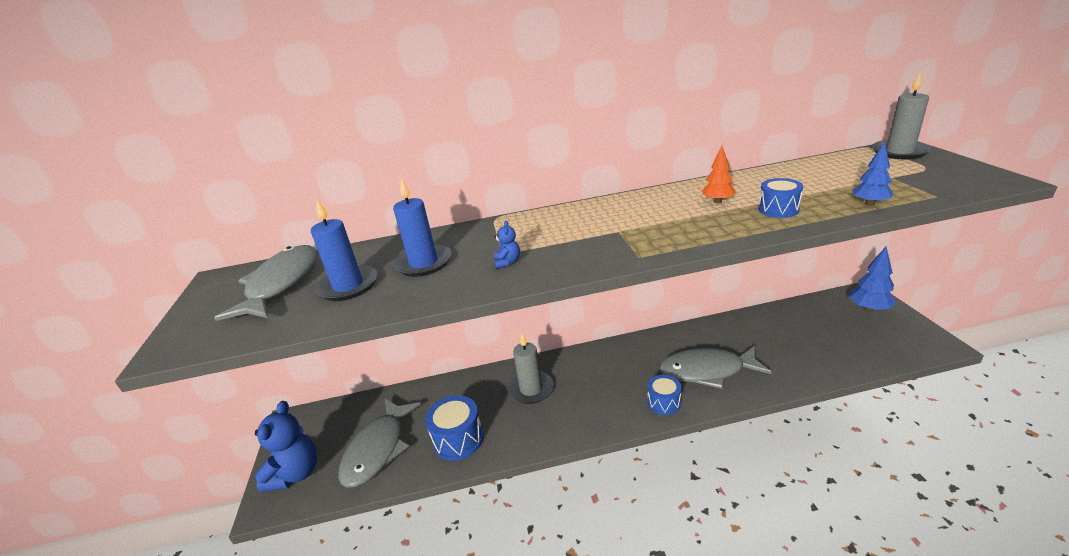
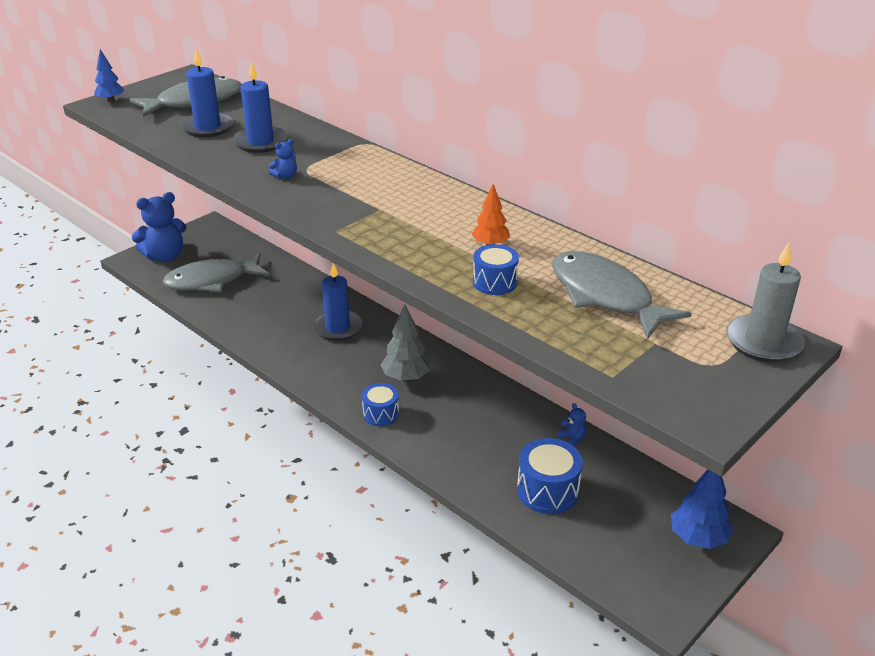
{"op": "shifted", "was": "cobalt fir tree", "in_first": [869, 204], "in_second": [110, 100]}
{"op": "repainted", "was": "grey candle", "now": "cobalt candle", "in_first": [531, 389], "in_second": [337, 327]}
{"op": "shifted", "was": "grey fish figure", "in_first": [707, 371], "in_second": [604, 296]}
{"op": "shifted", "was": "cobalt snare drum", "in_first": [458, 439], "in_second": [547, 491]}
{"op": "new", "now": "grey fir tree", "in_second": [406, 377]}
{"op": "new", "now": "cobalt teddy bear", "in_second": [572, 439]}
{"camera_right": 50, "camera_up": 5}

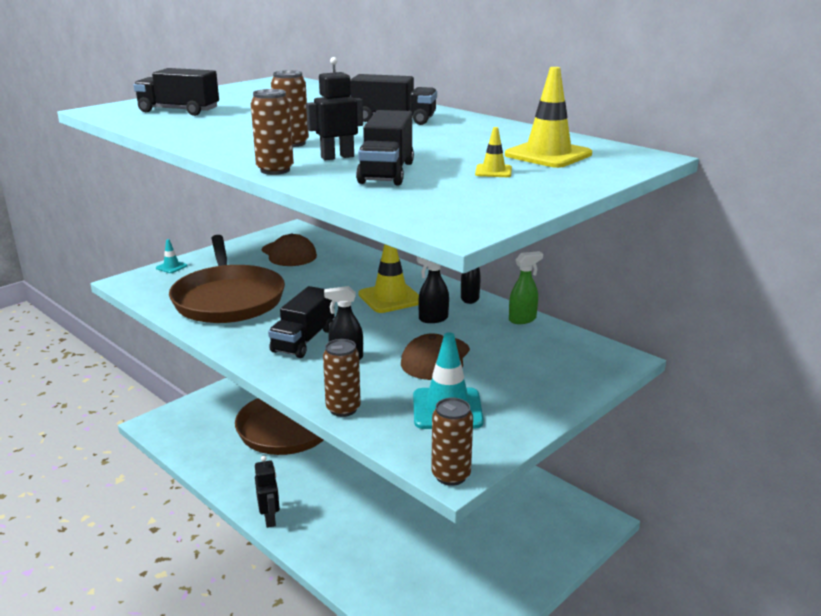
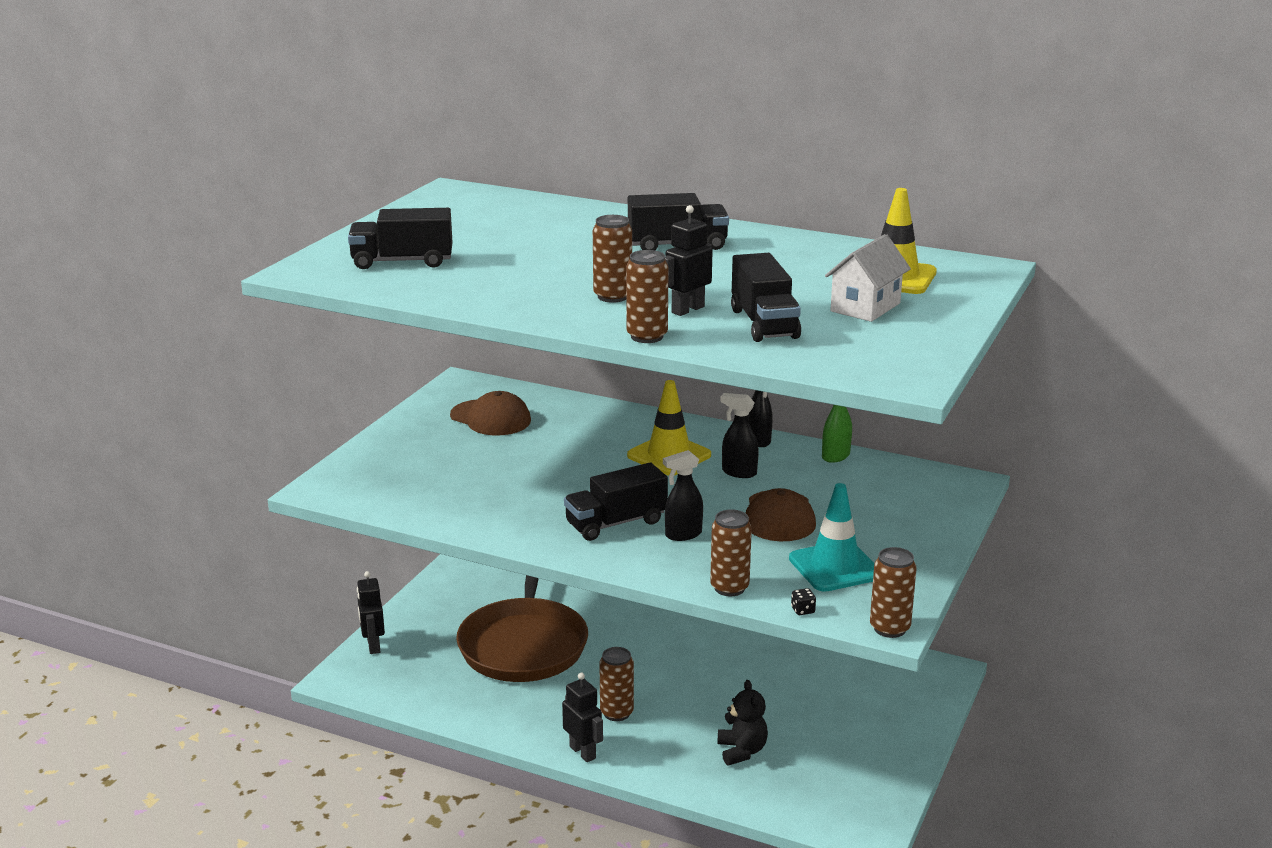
{"op": "swapped", "was": "golden traffic cone", "now": "pure white toy house", "in_first": [493, 171], "in_second": [865, 307]}
{"op": "gone", "was": "russet skillet", "in_first": [228, 299]}
{"op": "gone", "was": "turquoise traffic cone", "in_first": [171, 267]}
{"op": "rotated", "was": "ebony spray bottle", "in_first": [433, 319], "in_second": [738, 472], "clockwise": 60}
{"op": "rotated", "was": "ebony truck", "in_first": [303, 340], "in_second": [616, 523], "clockwise": 60}
{"op": "new", "now": "ebony toy robot", "in_second": [373, 646]}
{"op": "new", "now": "ebony die", "in_second": [802, 610]}
{"op": "new", "now": "russet soda can", "in_second": [616, 713]}
{"op": "new", "now": "ebony teddy bear", "in_second": [742, 751]}
{"camera_right": -20, "camera_up": 0}

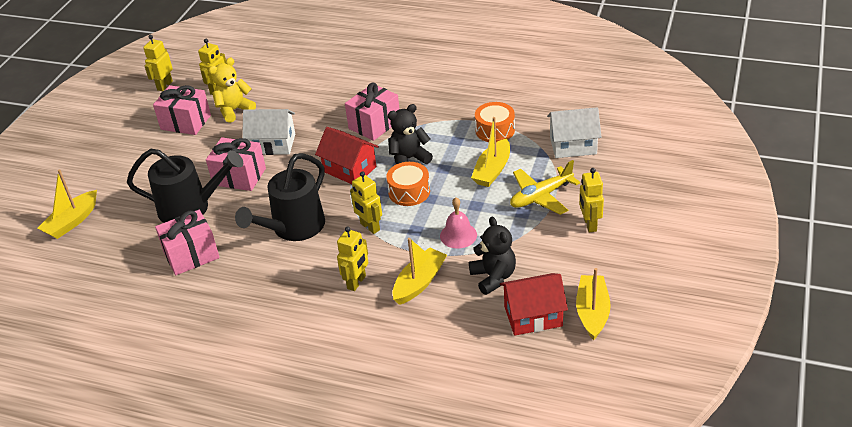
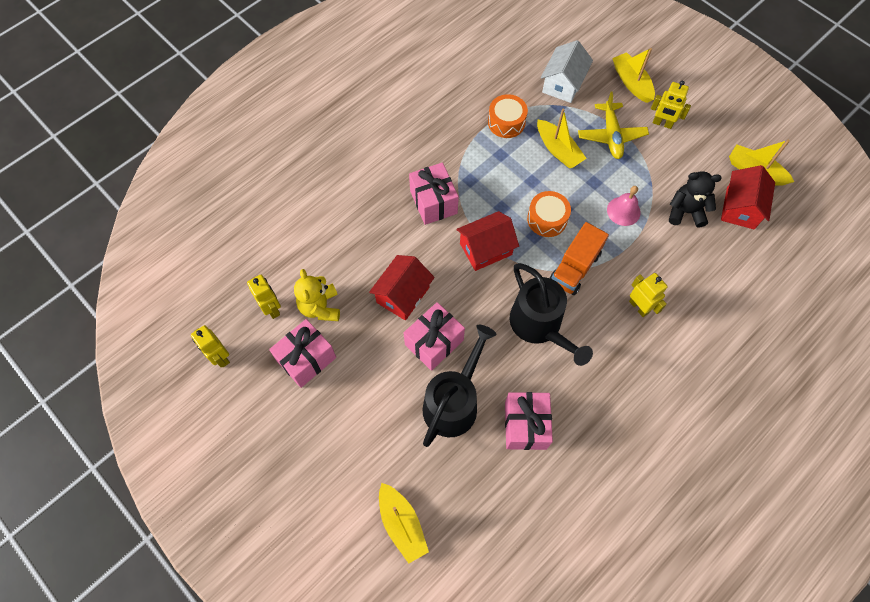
{"op": "gone", "was": "ebony teddy bear", "in_first": [409, 159]}
{"op": "repainted", "was": "pure white toy house", "now": "red toy house", "in_first": [273, 144], "in_second": [403, 295]}
{"op": "swapped", "was": "golden toy robot", "now": "orange truck", "in_first": [369, 227], "in_second": [574, 268]}
{"op": "shifted", "was": "golden toy boat", "in_first": [419, 282], "in_second": [631, 83]}
{"camera_right": -65, "camera_up": 25}

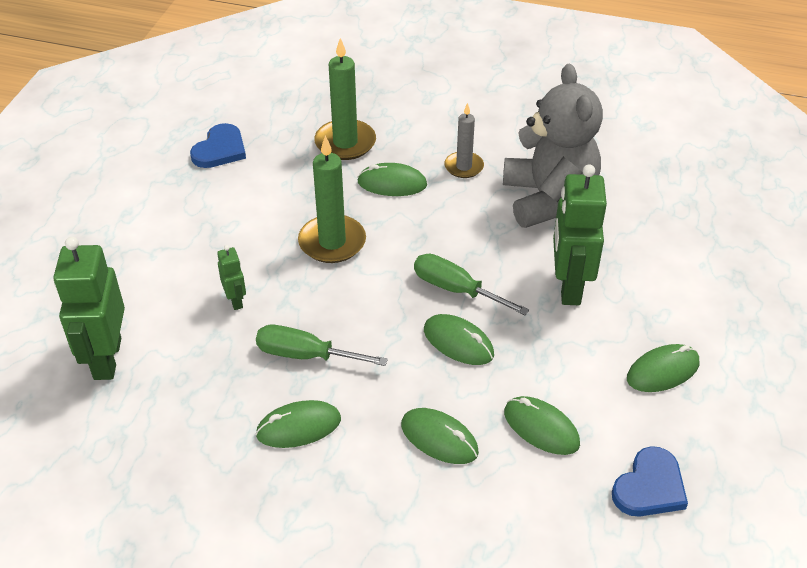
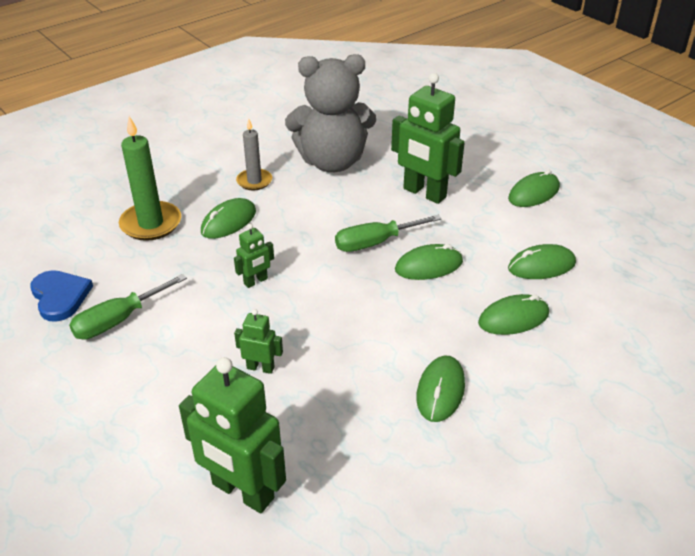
{"op": "rotated", "was": "grey teddy bear", "in_first": [548, 199], "in_second": [332, 162], "clockwise": 150}
{"op": "swapped", "was": "green candle", "now": "green toy robot", "in_first": [332, 242], "in_second": [256, 281]}
{"op": "shifted", "was": "green flat screwdriver", "in_first": [305, 355], "in_second": [118, 320]}
{"op": "rotated", "was": "green mouse", "in_first": [662, 371], "in_second": [533, 193], "clockwise": 45}
{"op": "gone", "was": "cobalt heart shape", "in_first": [650, 487]}
{"camera_right": -55, "camera_up": -5}

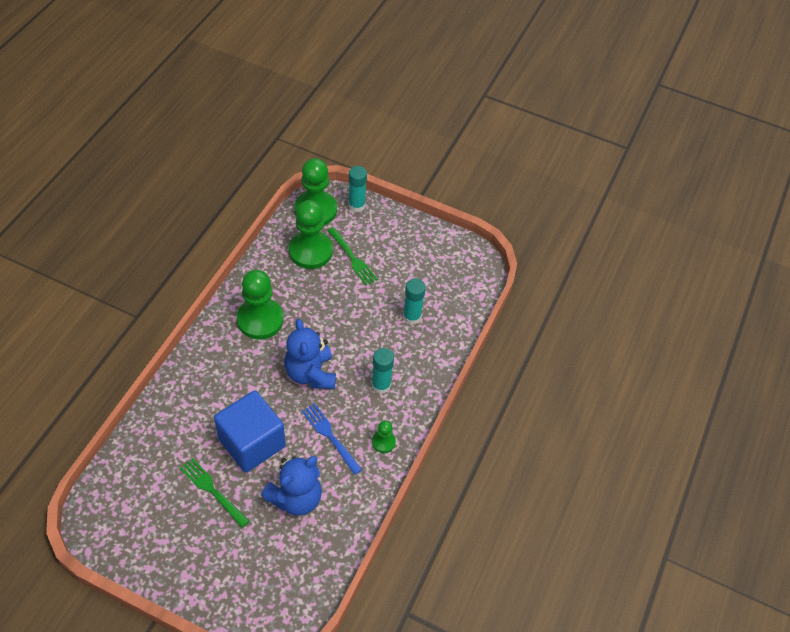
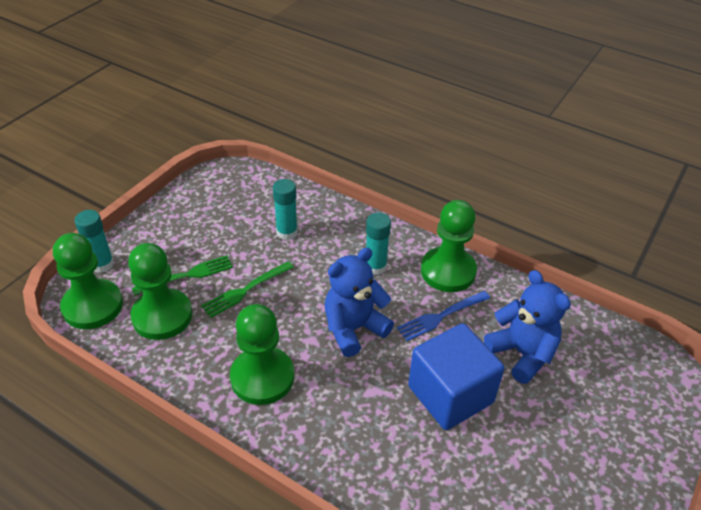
{"op": "rotated", "was": "cobalt teddy bear", "in_first": [310, 374], "in_second": [353, 328], "clockwise": 150}
{"op": "scaled", "was": "green pawn", "in_first": [383, 442], "in_second": [448, 271], "ratio": 2.09}
{"op": "shifted", "was": "green table fork", "in_first": [212, 490], "in_second": [245, 290]}
{"camera_right": -80, "camera_up": -10}

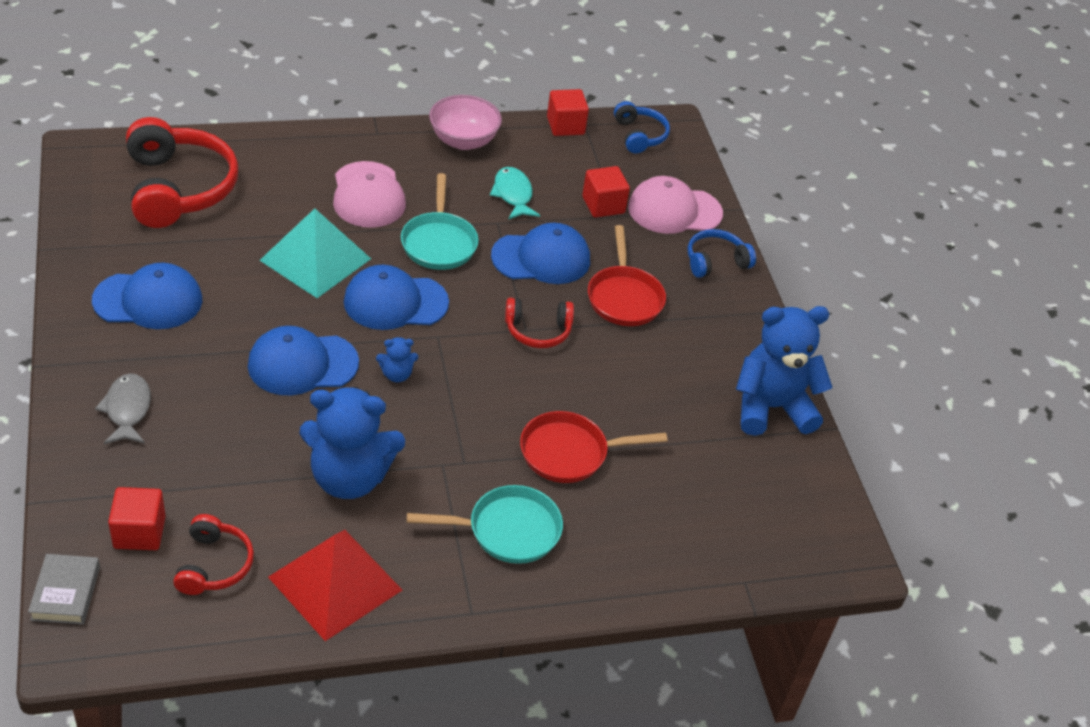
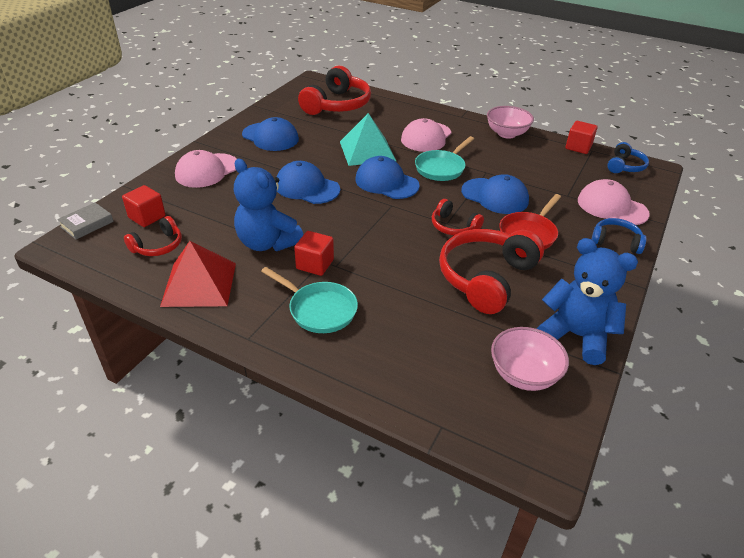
{"op": "shifted", "was": "red solid cube", "in_first": [603, 205], "in_second": [315, 264]}
{"op": "gone", "was": "turquoise fish figure", "in_first": [513, 195]}
{"op": "gone", "was": "cobalt teddy bear", "in_first": [397, 374]}
{"op": "swapped", "was": "grey fish figure", "now": "rosy baseball cap", "in_first": [127, 410], "in_second": [207, 171]}
{"op": "gone", "was": "red skillet", "in_first": [569, 453]}
{"op": "new", "now": "red over-ear headphones", "in_second": [486, 278]}
{"op": "new", "now": "rosy serving bowl", "in_second": [523, 375]}
{"camera_right": 45, "camera_up": -5}

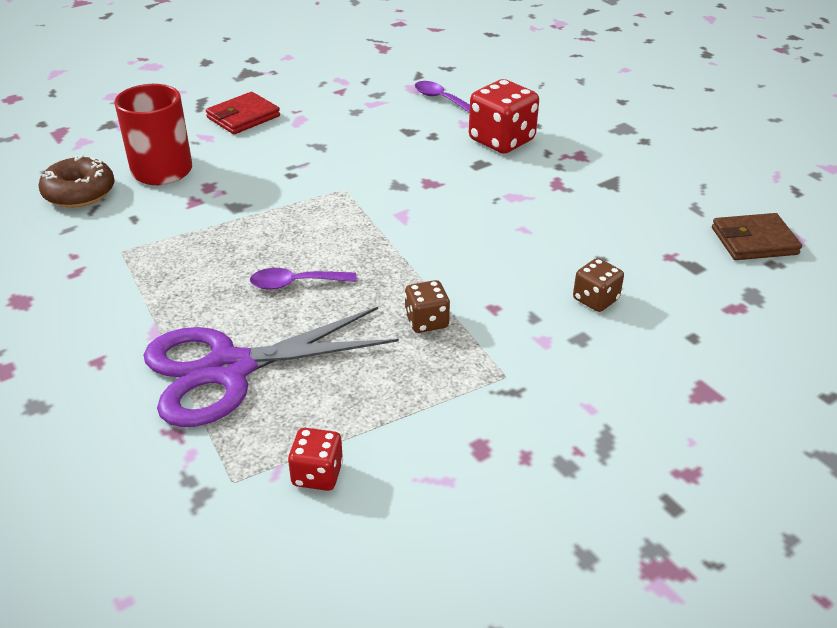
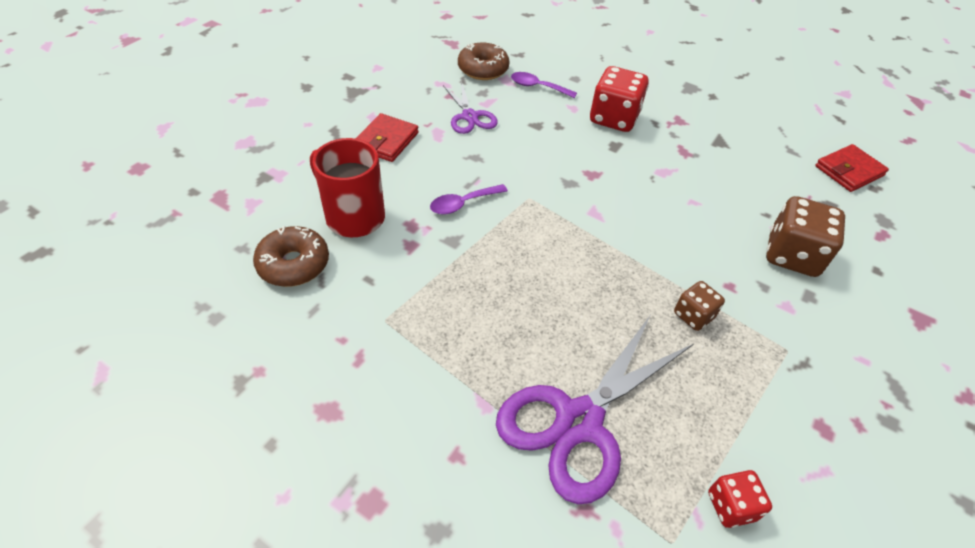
{"op": "repainted", "was": "russet wallet", "now": "red wallet", "in_first": [754, 241], "in_second": [849, 171]}
{"op": "scaled", "was": "russet die", "in_first": [595, 299], "in_second": [792, 255], "ratio": 1.8}
{"op": "shifted", "was": "violet teaspoon", "in_first": [296, 283], "in_second": [463, 203]}
{"op": "new", "now": "russet doughnut", "in_second": [483, 69]}
{"op": "new", "now": "violet pair of scissors", "in_second": [470, 116]}
{"camera_right": -25, "camera_up": 10}

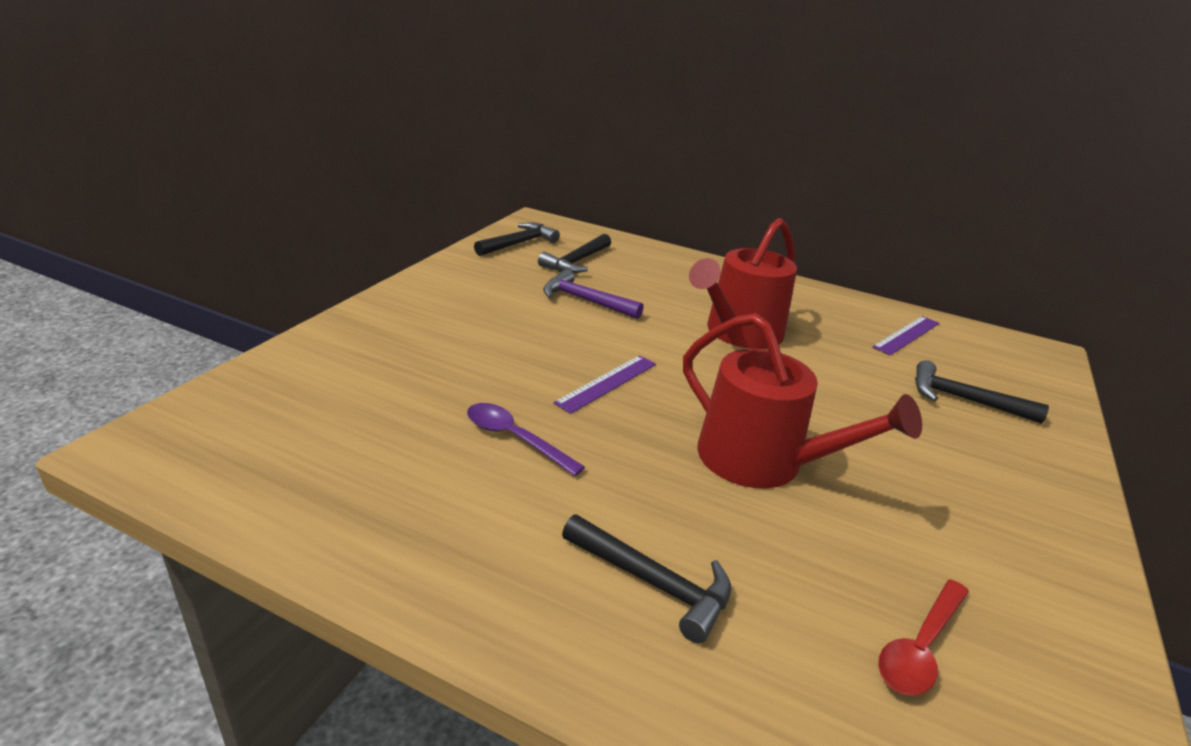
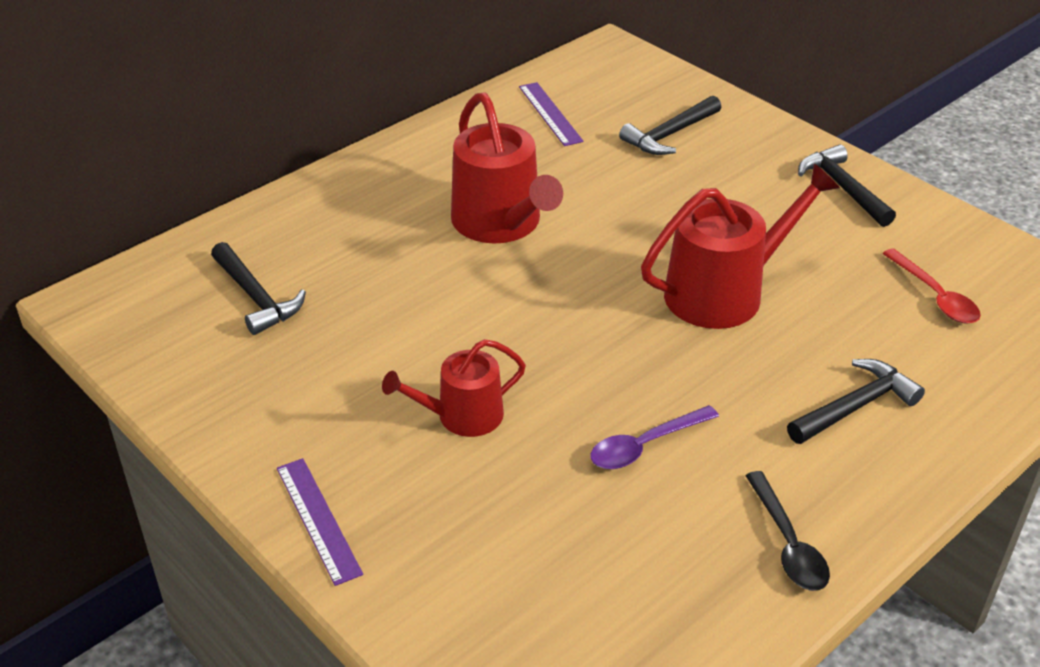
{"op": "shifted", "was": "ebony hammer", "in_first": [519, 243], "in_second": [842, 188]}
{"op": "gone", "was": "violet hammer", "in_first": [585, 300]}
{"op": "shifted", "was": "violet straightedge", "in_first": [607, 383], "in_second": [318, 520]}
{"op": "new", "now": "red sprinkling can", "in_second": [462, 416]}
{"op": "new", "now": "ebony teaspoon", "in_second": [788, 544]}
{"camera_right": -65, "camera_up": 10}

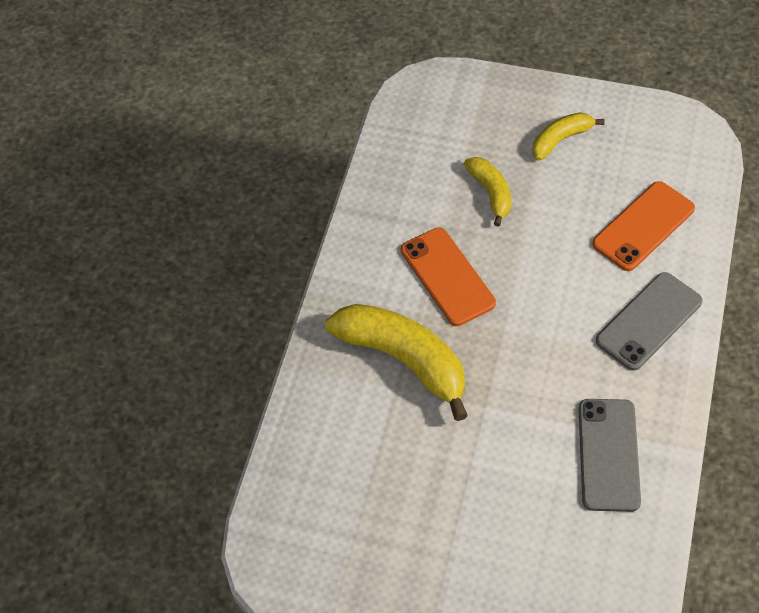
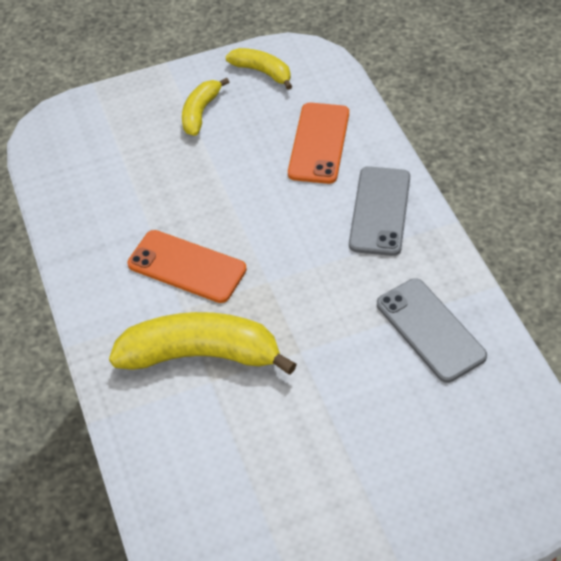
{"op": "shifted", "was": "golden banana", "in_first": [491, 193], "in_second": [262, 72]}
{"camera_right": -35, "camera_up": -5}

